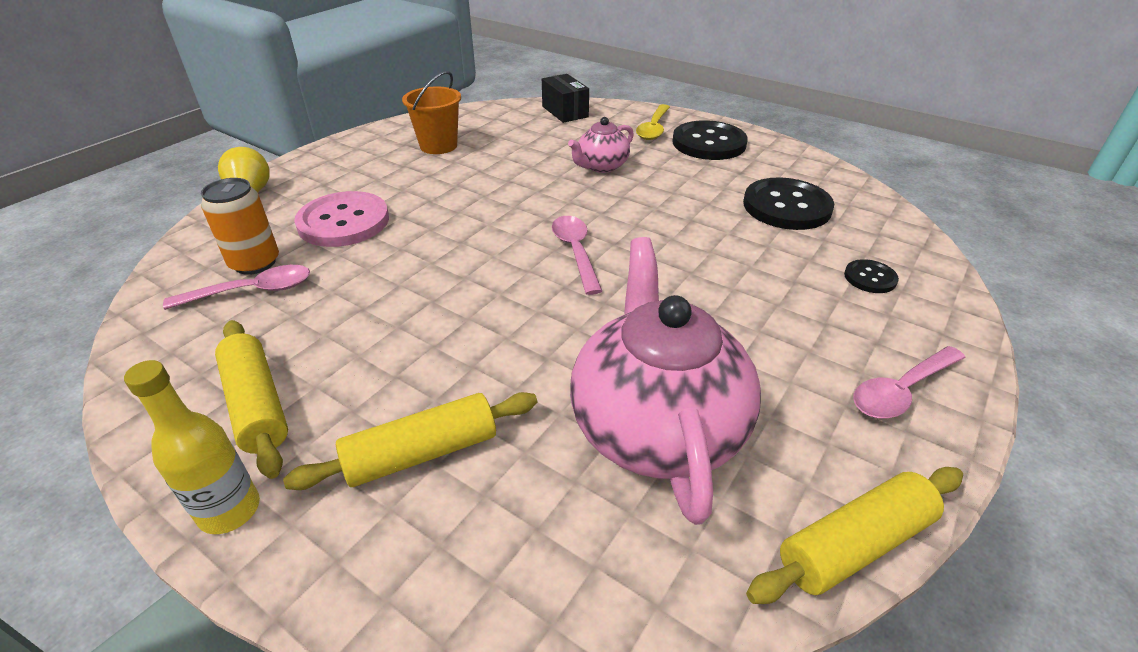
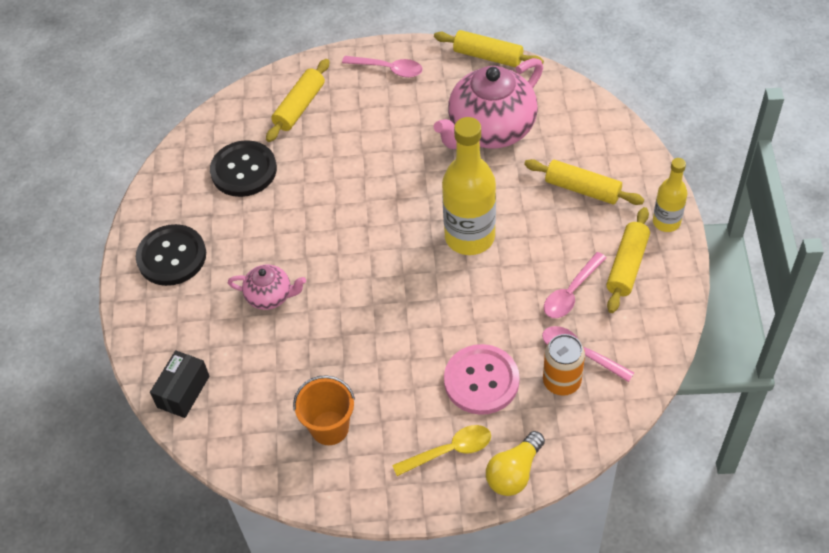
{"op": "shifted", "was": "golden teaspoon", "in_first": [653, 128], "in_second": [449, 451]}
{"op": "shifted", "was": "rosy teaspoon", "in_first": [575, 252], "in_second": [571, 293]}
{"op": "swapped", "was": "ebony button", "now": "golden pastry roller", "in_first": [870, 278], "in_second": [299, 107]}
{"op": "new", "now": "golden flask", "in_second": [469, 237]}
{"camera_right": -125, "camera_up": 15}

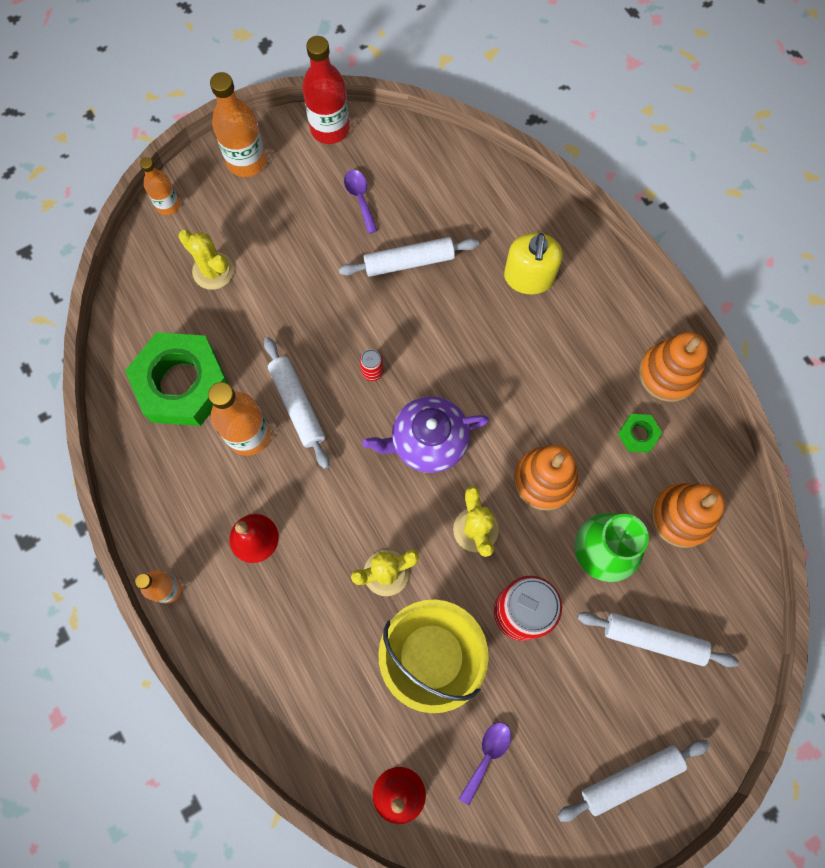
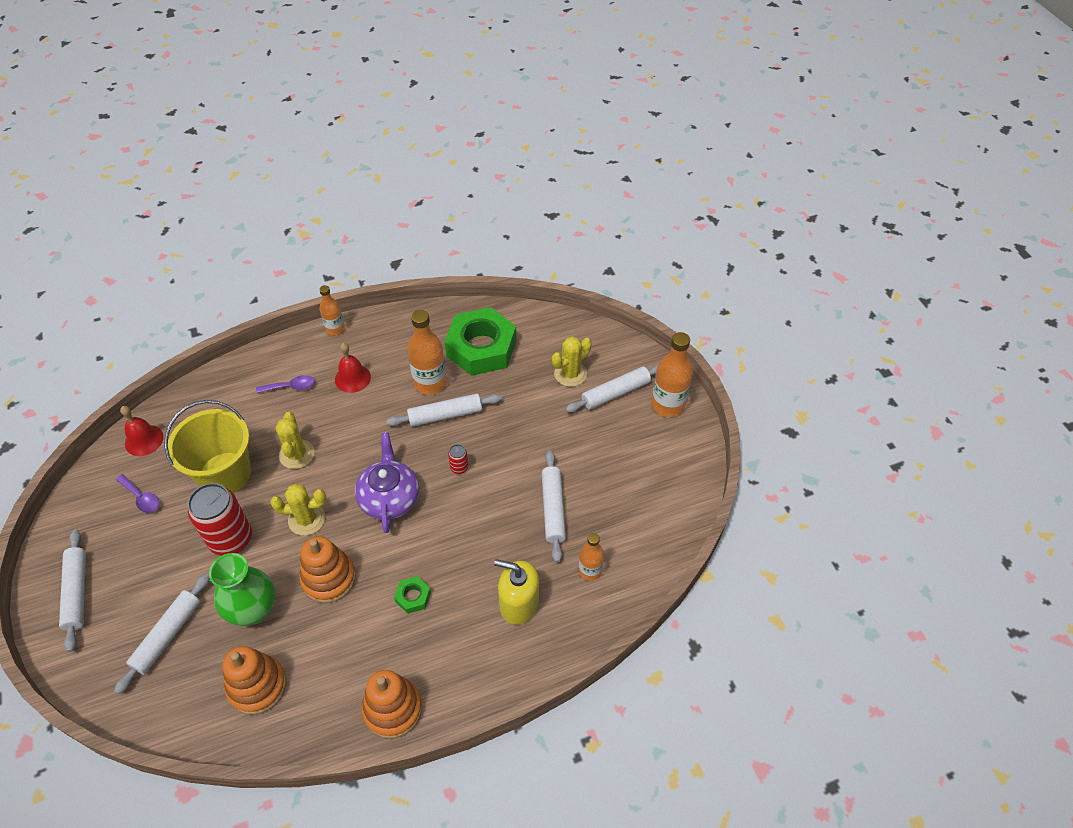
{"op": "gone", "was": "red flask", "in_first": [330, 129]}
{"op": "shifted", "was": "orange flask", "in_first": [168, 205], "in_second": [590, 571]}
{"op": "shifted", "was": "violet teaspoon", "in_first": [360, 198], "in_second": [291, 387]}
{"op": "shifted", "was": "green hex nut", "in_first": [638, 434], "in_second": [413, 597]}
{"op": "new", "now": "pure white pastry roller", "in_second": [615, 393]}
{"camera_right": 100, "camera_up": -20}

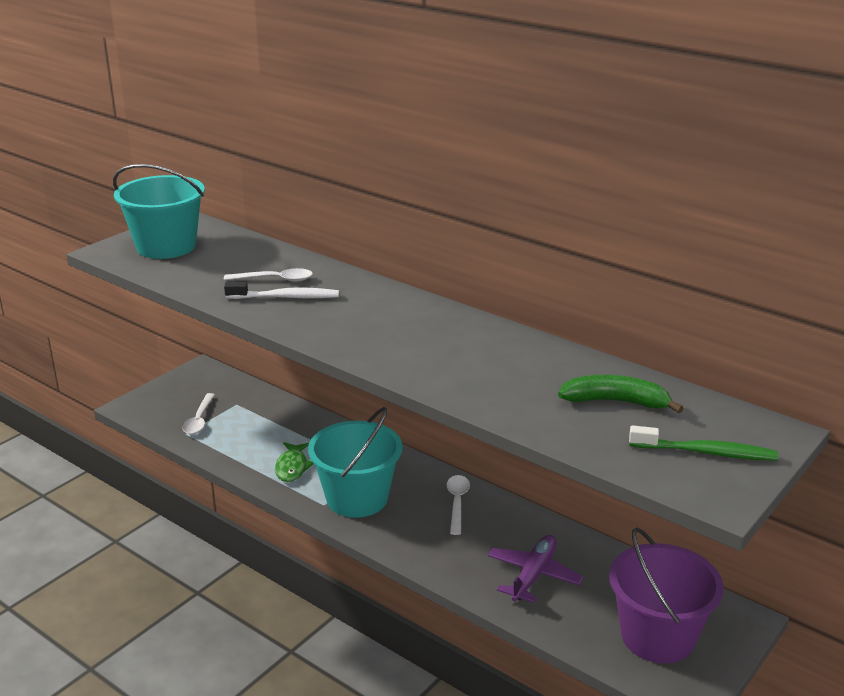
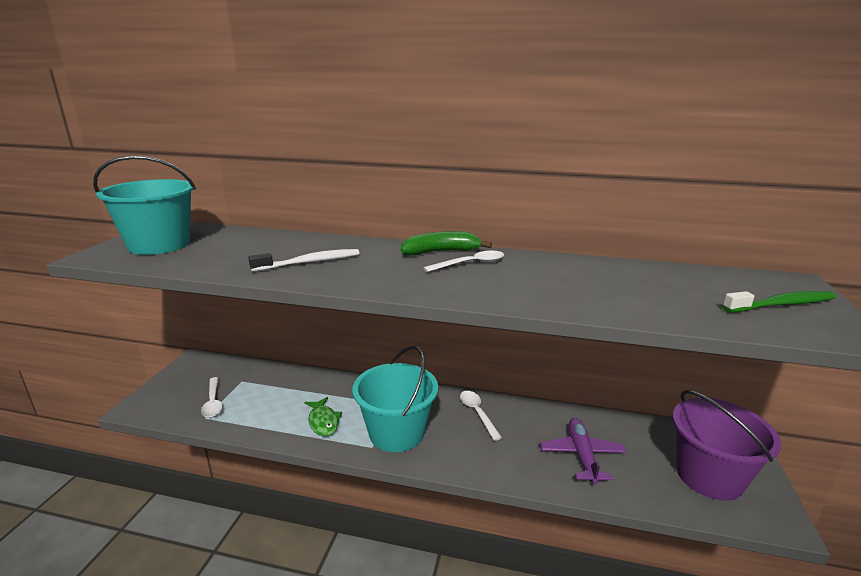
{"op": "shifted", "was": "pure white teaspoon", "in_first": [275, 280], "in_second": [470, 264]}
{"op": "shifted", "was": "green banana", "in_first": [616, 402], "in_second": [440, 252]}
{"camera_right": -25, "camera_up": -5}

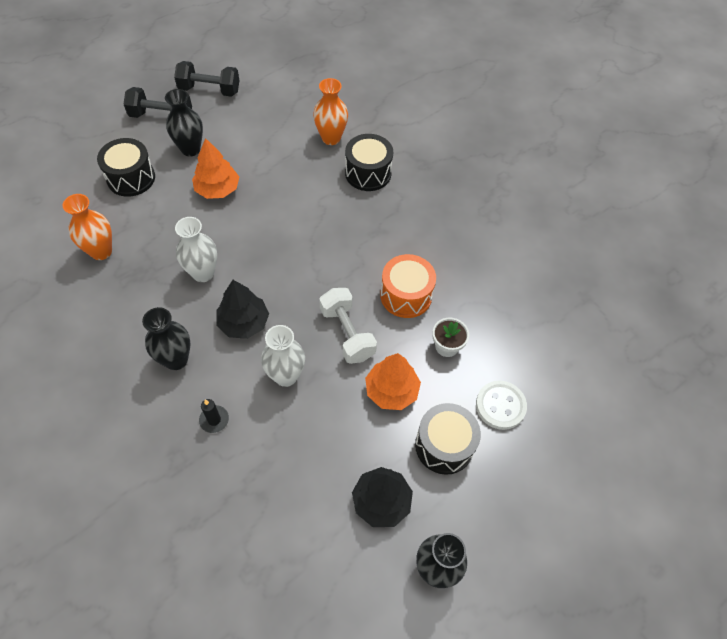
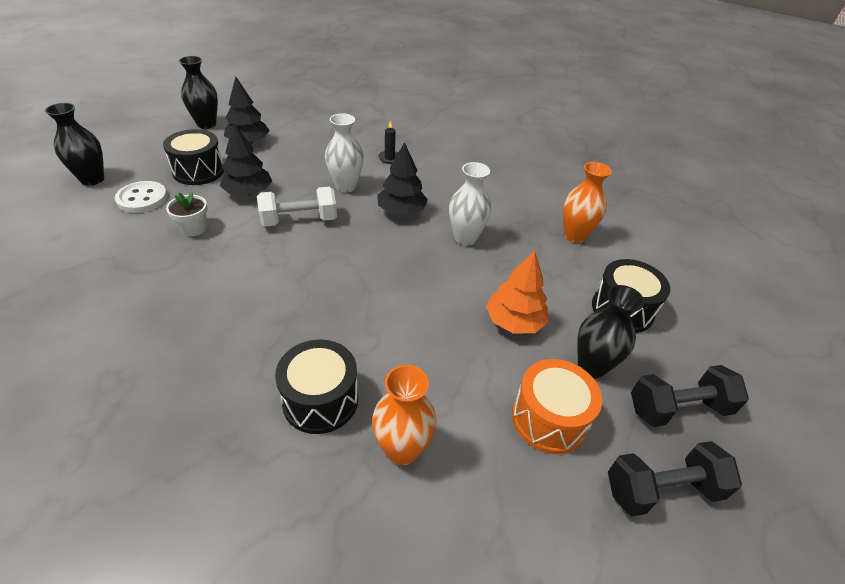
{"op": "shifted", "was": "orange snare drum", "in_first": [406, 295], "in_second": [549, 419]}
{"op": "rotated", "was": "pure white hand weight", "in_first": [347, 333], "in_second": [299, 220], "clockwise": -60}
{"op": "shifted", "was": "ebony vase", "in_first": [176, 360], "in_second": [92, 179]}
{"op": "repainted", "was": "orange fir tree", "now": "ebony fir tree", "in_first": [391, 390], "in_second": [248, 192]}
{"camera_right": 160, "camera_up": -15}

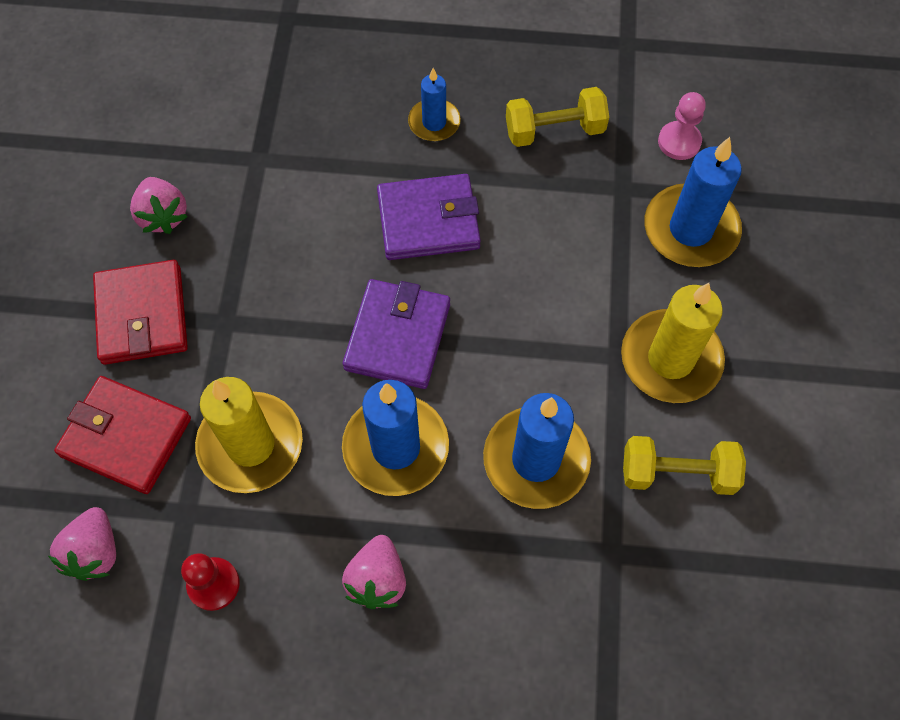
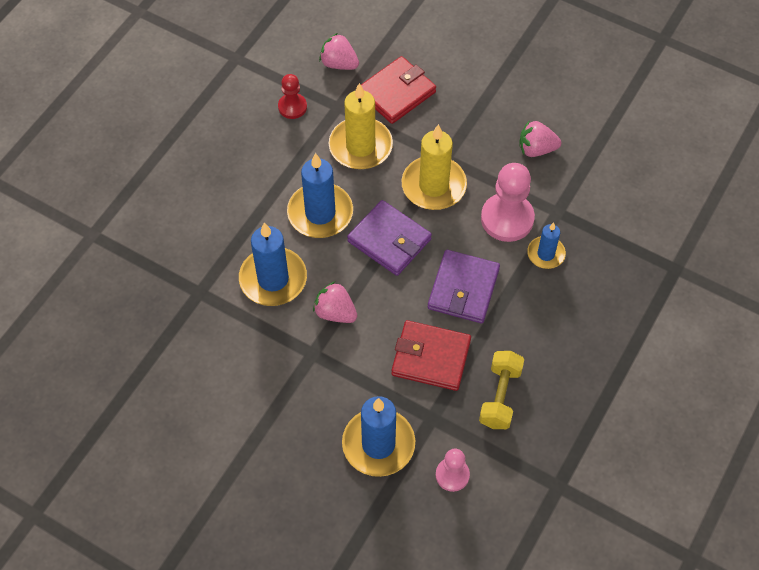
{"op": "shifted", "was": "cobalt candle", "in_first": [434, 122], "in_second": [546, 254]}
{"op": "shifted", "was": "red wallet", "in_first": [142, 315], "in_second": [431, 357]}
{"op": "shifted", "was": "golden candle", "in_first": [670, 359], "in_second": [433, 186]}
{"op": "gone", "was": "golden hand weight", "in_first": [677, 473]}
{"op": "shifted", "was": "rosy toy strawberry", "in_first": [377, 579], "in_second": [335, 312]}
{"op": "new", "now": "rosy pawn", "in_second": [507, 219]}
{"camera_right": 115, "camera_up": -5}

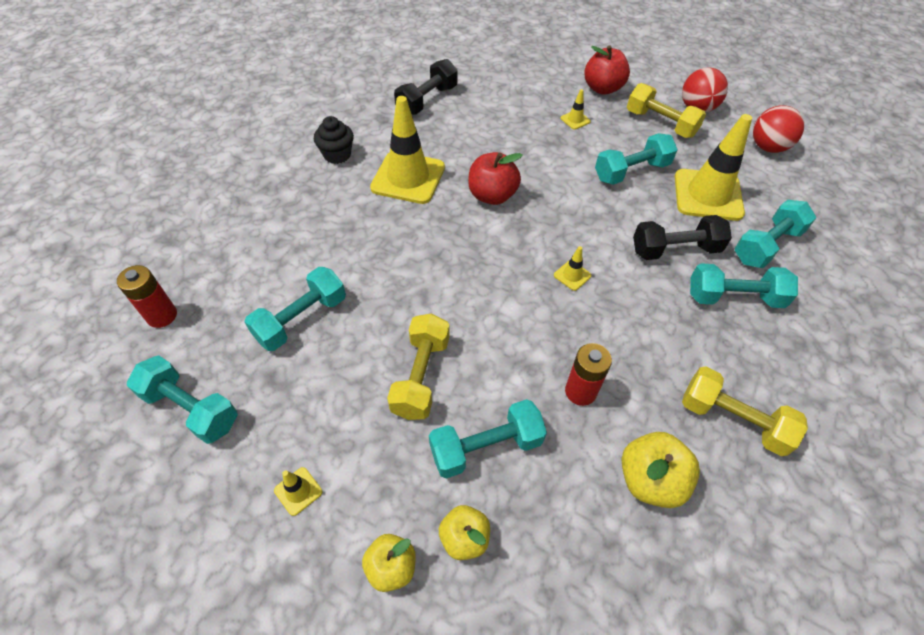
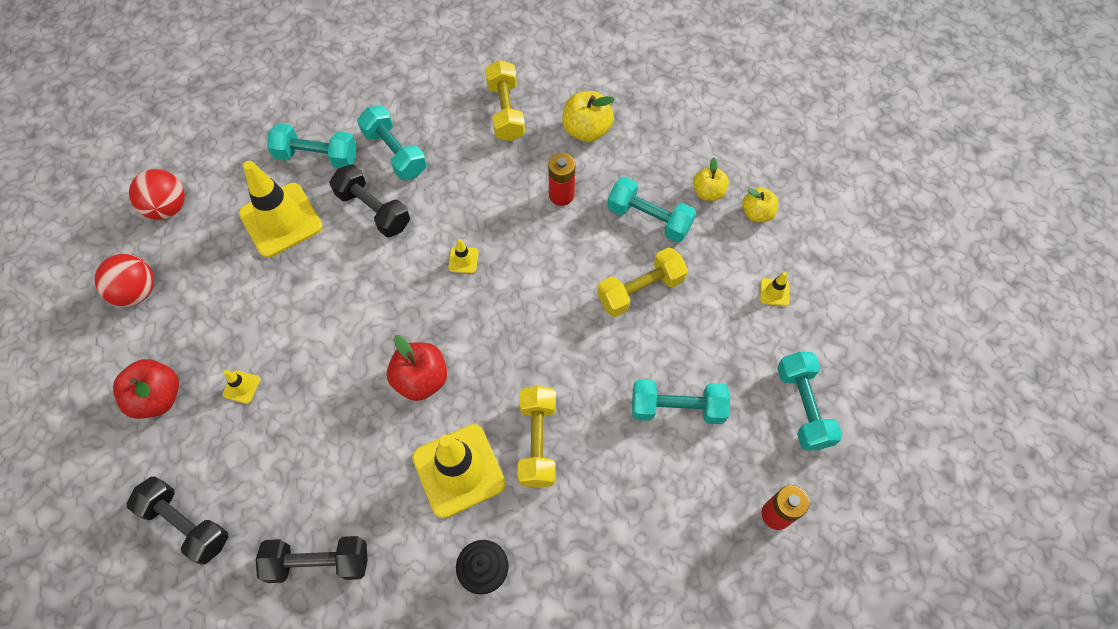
{"op": "shifted", "was": "golden hand weight", "in_first": [660, 123], "in_second": [537, 442]}
{"op": "gone", "was": "turquoise hand weight", "in_first": [631, 171]}
{"op": "new", "now": "ebony hand weight", "in_second": [186, 524]}
{"camera_right": -130, "camera_up": 10}

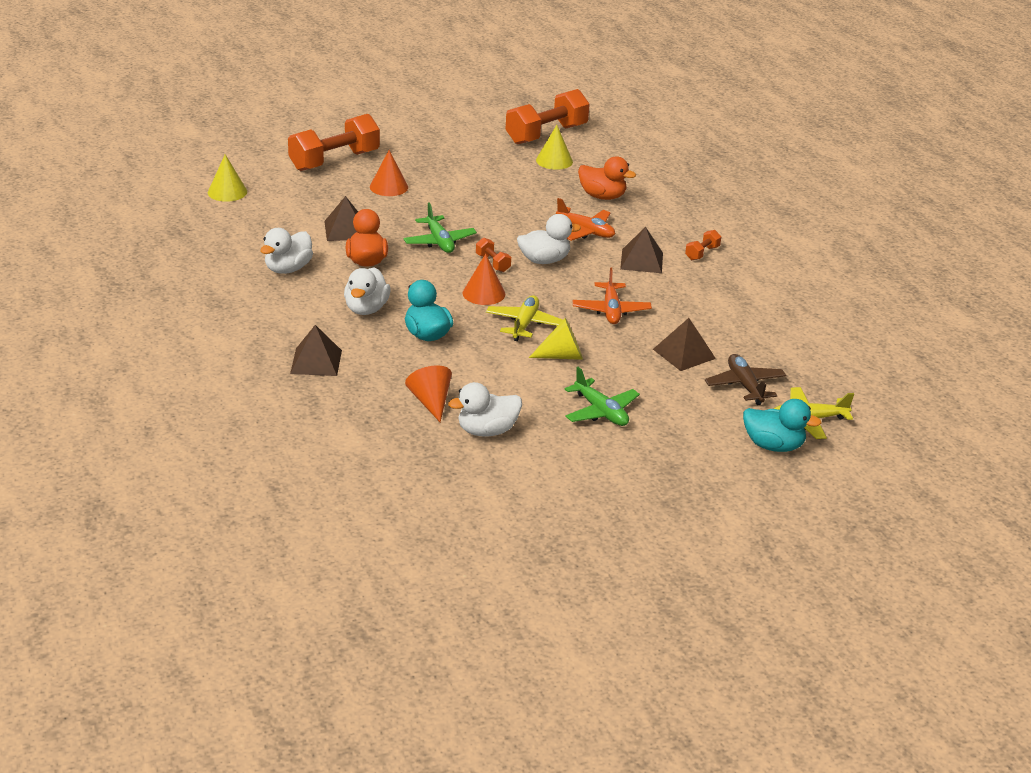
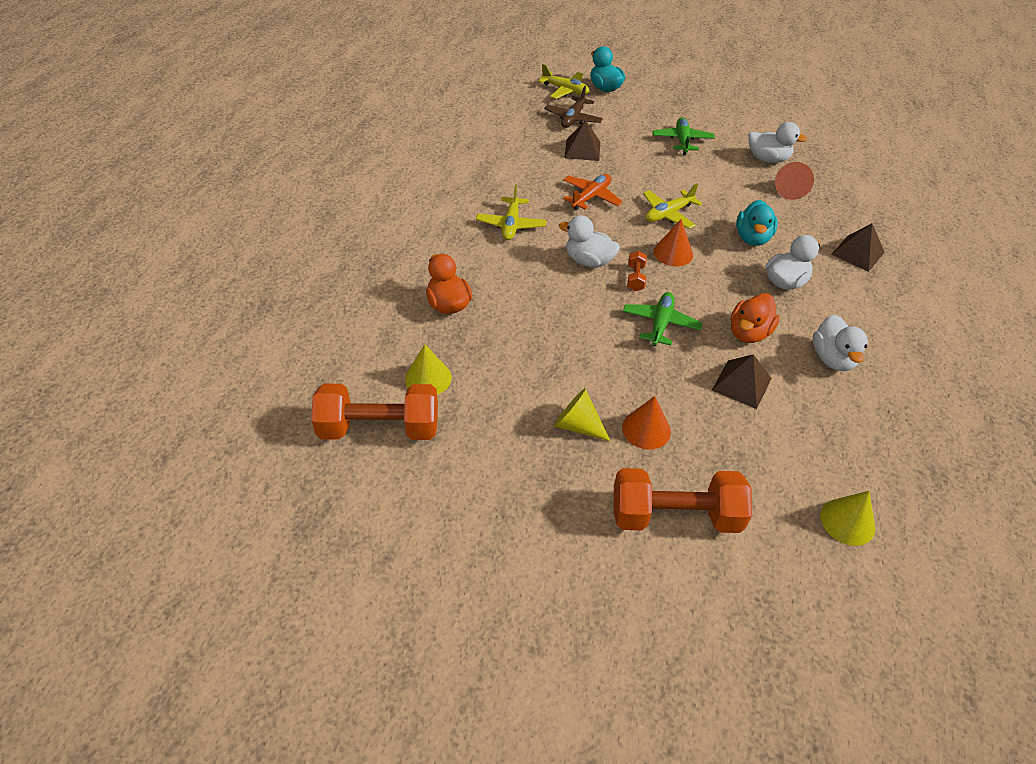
{"op": "gone", "was": "orange toy plane", "in_first": [585, 231]}
{"op": "swapped", "was": "russet pyramid shape", "now": "golden toy plane", "in_first": [641, 261], "in_second": [511, 225]}
{"op": "rotated", "was": "pure white duck", "in_first": [288, 269], "in_second": [832, 358], "clockwise": 105}
{"op": "gone", "was": "orange hand weight", "in_first": [702, 253]}
{"op": "shifted", "was": "golden cone shape", "in_first": [562, 356], "in_second": [577, 425]}
{"camera_right": -140, "camera_up": 15}

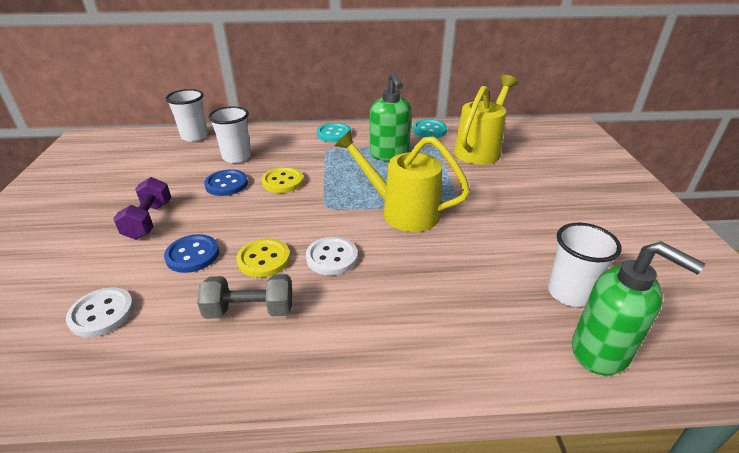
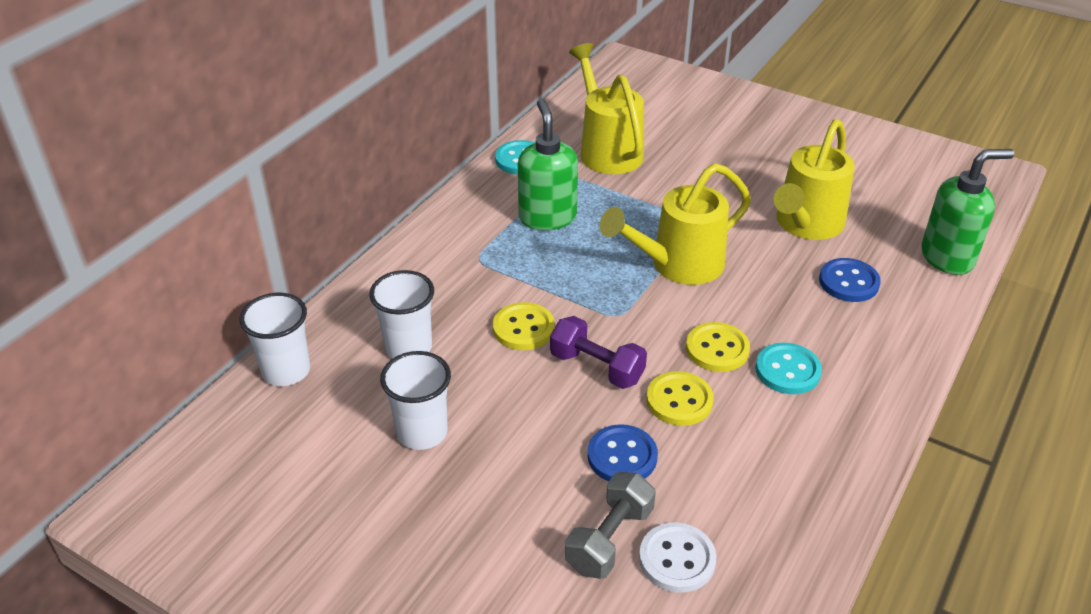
{"op": "rotated", "was": "green soap dispenser", "in_first": [389, 154], "in_second": [547, 217], "clockwise": -120}
{"op": "shifted", "was": "turquoise button", "in_first": [334, 134], "in_second": [787, 370]}
{"op": "shifted", "was": "cobalt button", "in_first": [226, 184], "in_second": [848, 282]}
{"op": "shifted", "was": "violet hand weight", "in_first": [149, 220], "in_second": [597, 367]}
{"op": "shifted", "was": "pure white tumbler", "in_first": [569, 293], "in_second": [422, 432]}
{"op": "repainted", "was": "pure white button", "now": "golden button", "in_first": [332, 257], "in_second": [717, 349]}
{"op": "shifted", "was": "grey hand weight", "in_first": [250, 310], "in_second": [609, 539]}
{"op": "new", "now": "golden sprinkling can", "in_second": [806, 225]}
{"camera_right": -55, "camera_up": 5}

